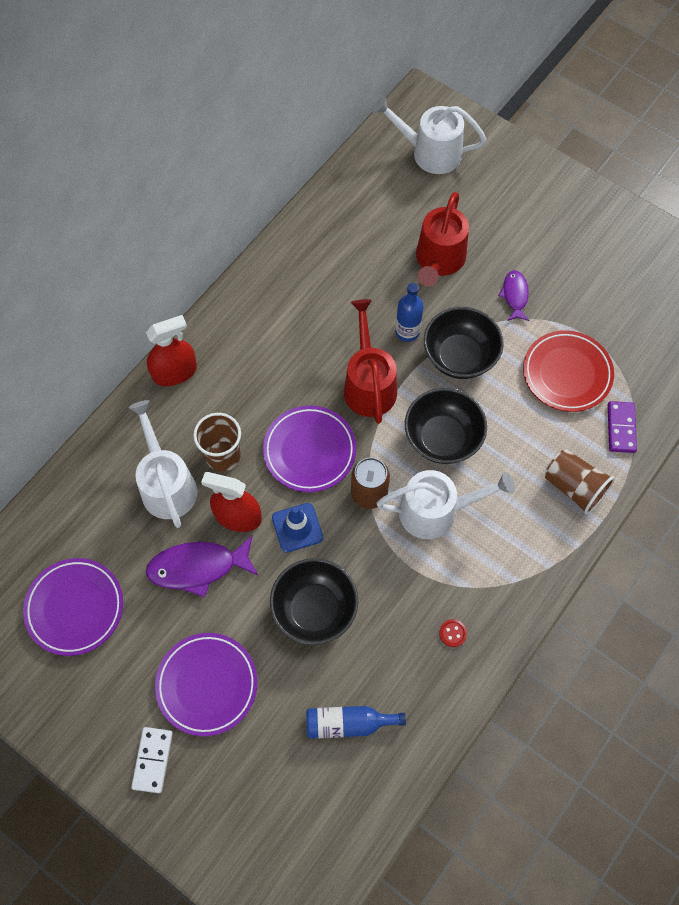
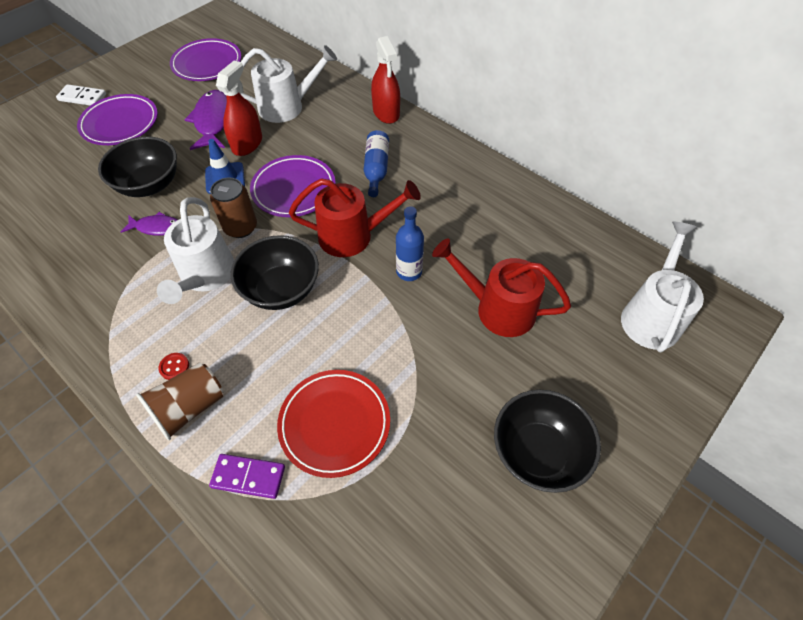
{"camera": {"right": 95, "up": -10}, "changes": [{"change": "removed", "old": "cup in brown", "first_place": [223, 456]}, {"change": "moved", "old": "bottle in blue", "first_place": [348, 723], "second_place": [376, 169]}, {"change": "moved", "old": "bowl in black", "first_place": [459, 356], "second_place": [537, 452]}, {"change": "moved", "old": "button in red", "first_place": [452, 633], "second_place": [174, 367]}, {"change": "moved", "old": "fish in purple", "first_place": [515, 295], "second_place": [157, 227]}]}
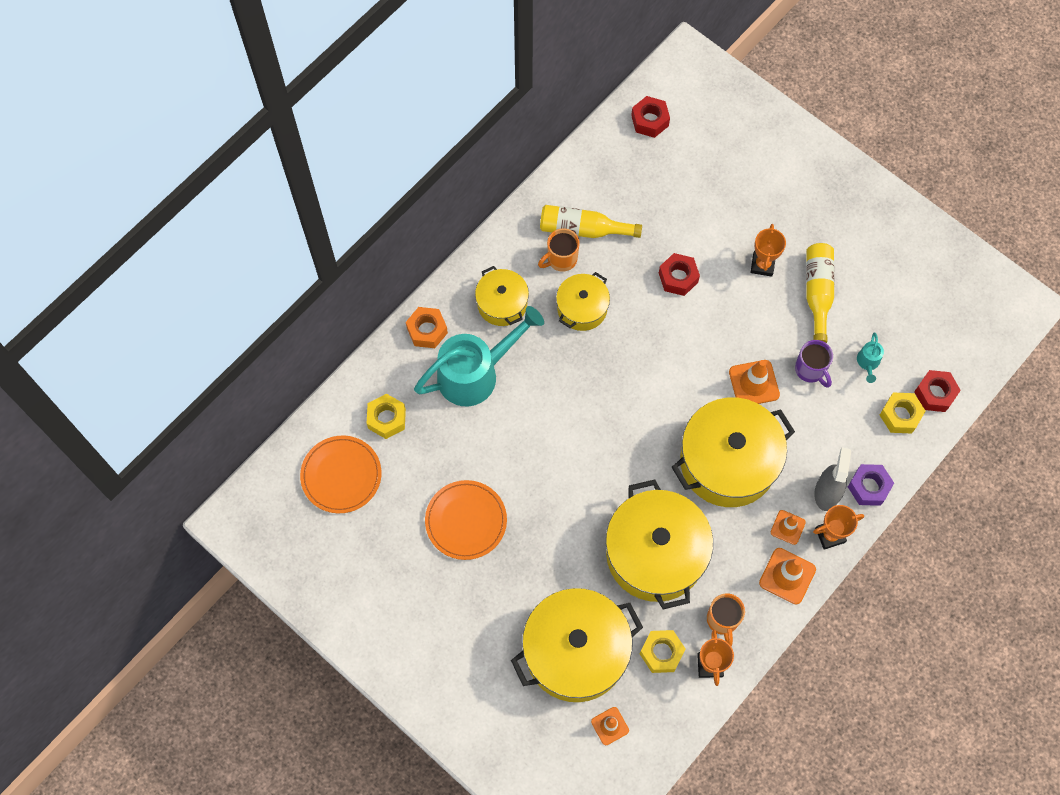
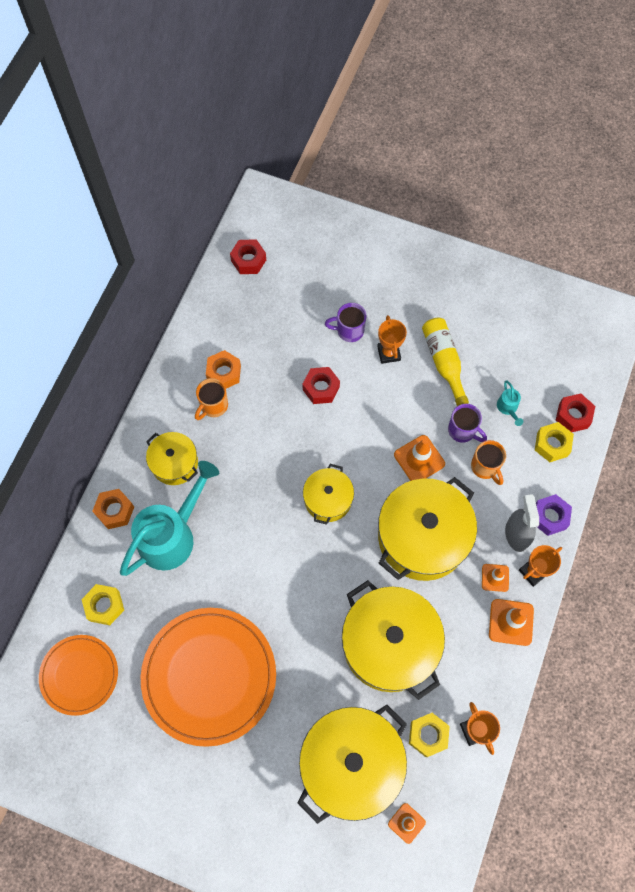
{"camera": {"right": -20, "up": 0}, "changes": [{"change": "resized", "old": "plate in orange", "first_place": [466, 521], "second_place": [209, 676], "factor": 1.71}, {"change": "replaced", "old": "bottle in yellow", "new": "nut in orange", "first_place": [583, 229], "second_place": [224, 373]}, {"change": "moved", "old": "pot in yellow", "first_place": [582, 308], "second_place": [328, 499]}, {"change": "moved", "old": "mug in orange", "first_place": [722, 620], "second_place": [485, 467]}, {"change": "added", "new": "mug in purple", "second_place": [349, 331]}]}
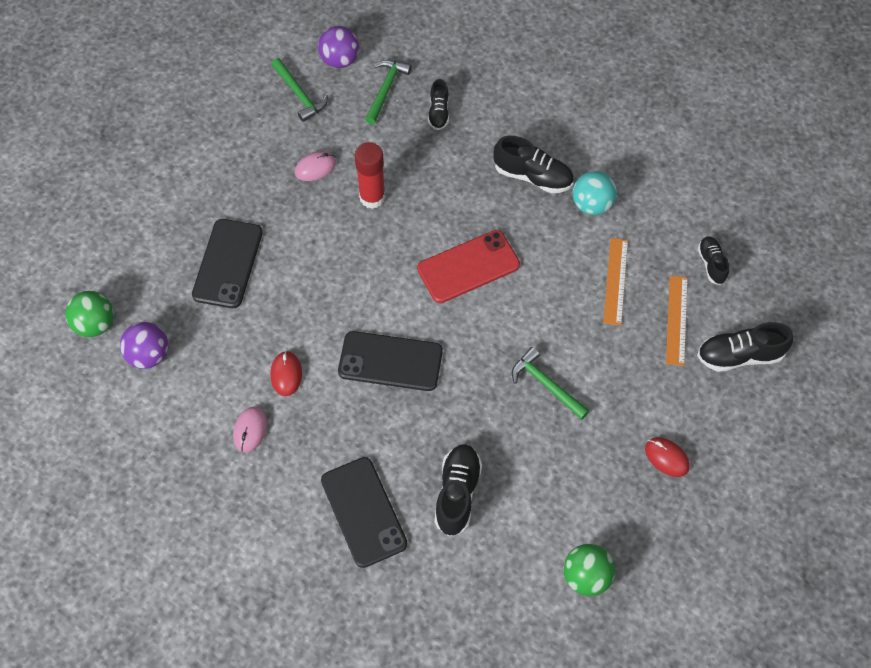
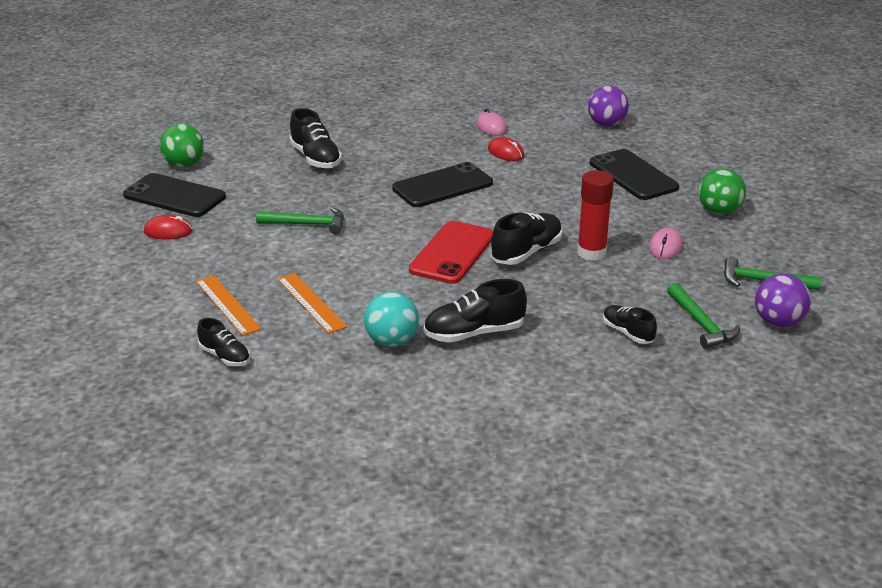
{"camera": {"right": 140, "up": -30}, "changes": [{"change": "moved", "old": "ball in green", "first_place": [95, 324], "second_place": [719, 211]}, {"change": "moved", "old": "phone in black", "first_place": [364, 512], "second_place": [174, 196]}, {"change": "moved", "old": "shoe in black", "first_place": [739, 355], "second_place": [526, 252]}]}
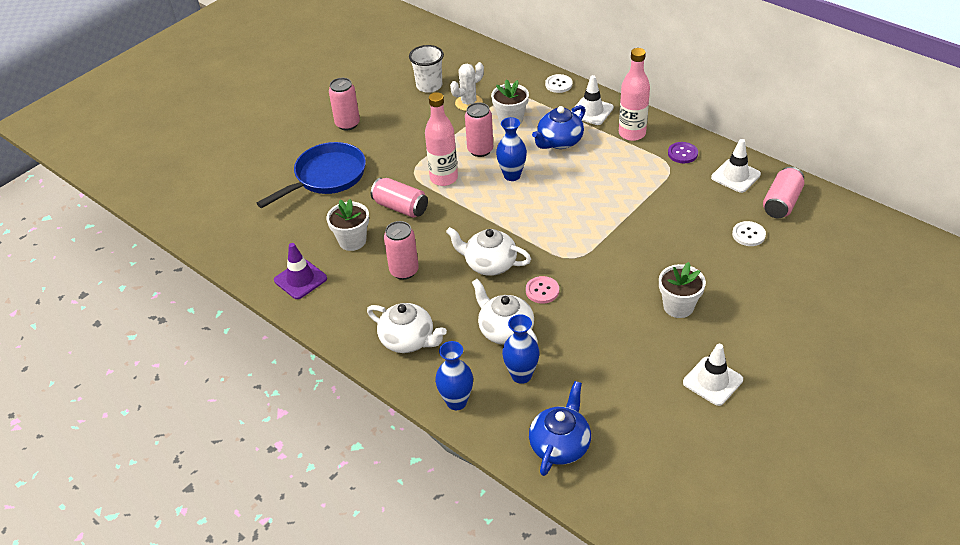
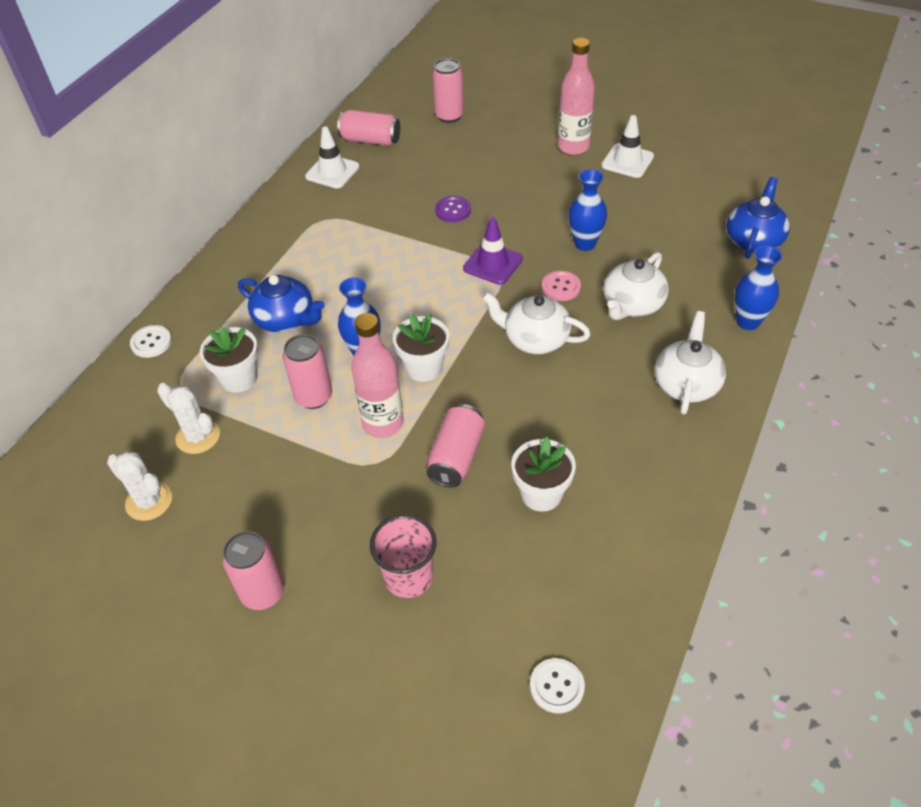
{"camera": {"right": -105, "up": 5}, "changes": [{"change": "replaced", "old": "pan in blue", "new": "cup in pink", "first_place": [326, 177], "second_place": [408, 577]}, {"change": "moved", "old": "traffic cone in purple", "first_place": [300, 279], "second_place": [493, 264]}, {"change": "moved", "old": "can in pink", "first_place": [404, 271], "second_place": [449, 116]}, {"change": "replaced", "old": "cup in white", "new": "cactus in white", "first_place": [429, 86], "second_place": [149, 501]}, {"change": "turned", "old": "teapot in white", "first_place": [489, 264], "second_place": [535, 339], "degrees": 105}, {"change": "moved", "old": "vase in blue", "first_place": [521, 375], "second_place": [585, 244]}, {"change": "turned", "old": "teapot in blue", "first_place": [560, 445], "second_place": [753, 240], "degrees": 105}, {"change": "removed", "old": "traffic cone in white", "first_place": [591, 111]}, {"change": "moved", "old": "bottle in pink", "first_place": [632, 133], "second_place": [573, 147]}, {"change": "moved", "old": "flower pot in white", "first_place": [678, 306], "second_place": [424, 368]}, {"change": "moved", "old": "button in purple", "first_place": [682, 153], "second_place": [453, 210]}, {"change": "moved", "old": "button in white", "first_place": [748, 235], "second_place": [557, 686]}]}
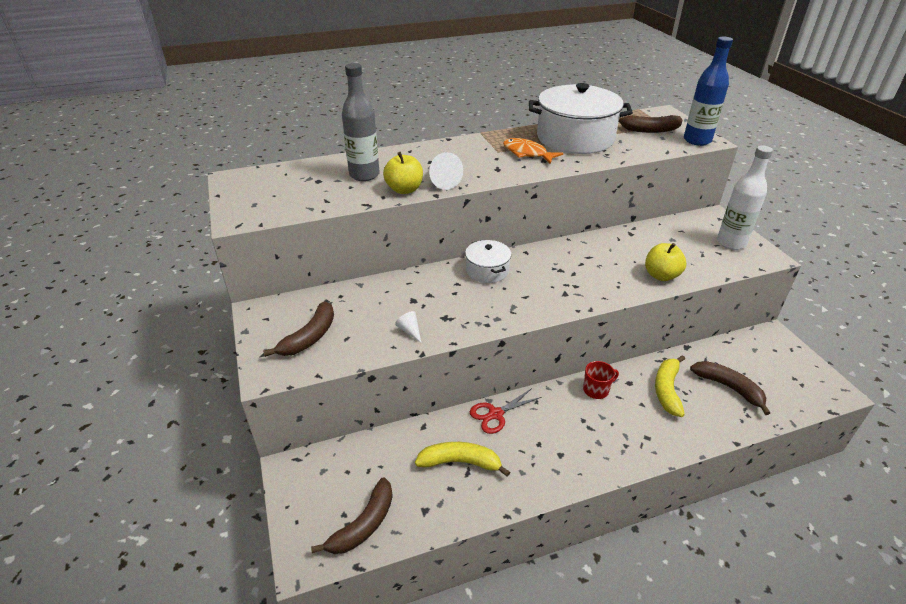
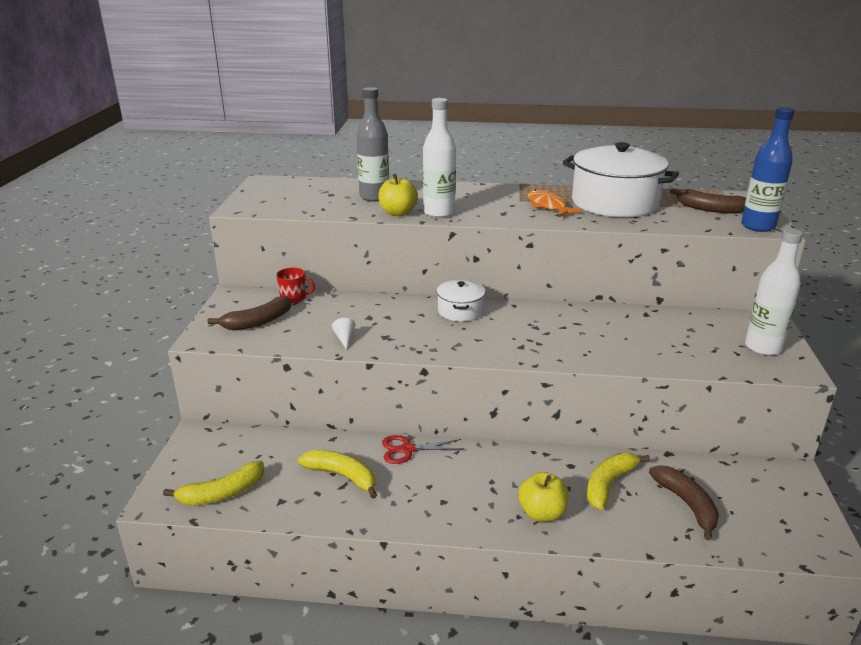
{"camera": {"right": 25, "up": -10}, "changes": [{"change": "recoloured", "old": "banana in brown", "new": "banana in yellow", "first_place": [363, 525], "second_place": [222, 493]}, {"change": "replaced", "old": "cone in white", "new": "bottle in white", "first_place": [441, 181], "second_place": [439, 213]}, {"change": "moved", "old": "mug in red", "first_place": [596, 390], "second_place": [294, 298]}, {"change": "moved", "old": "apple in yellow", "first_place": [661, 275], "second_place": [542, 513]}]}
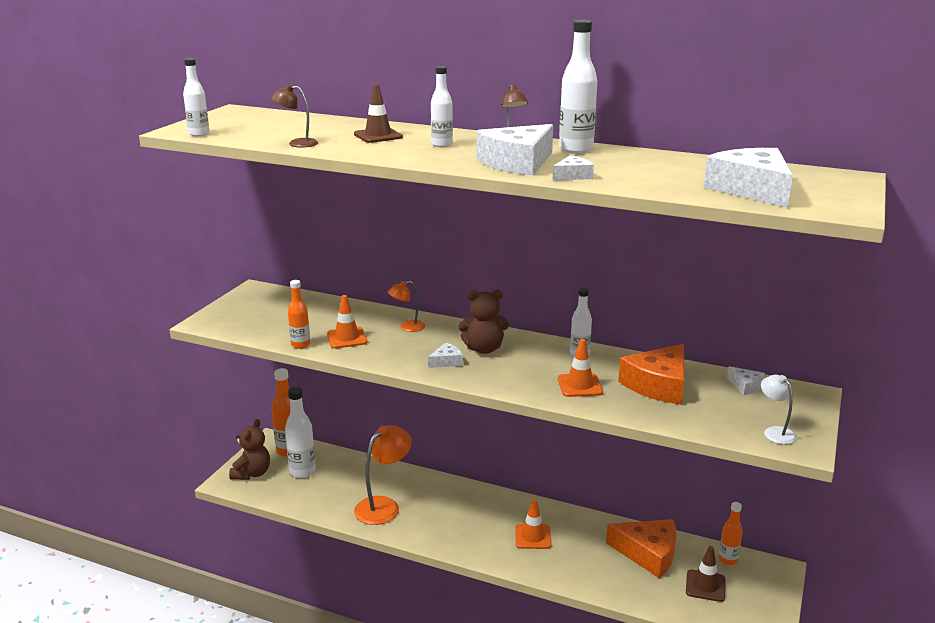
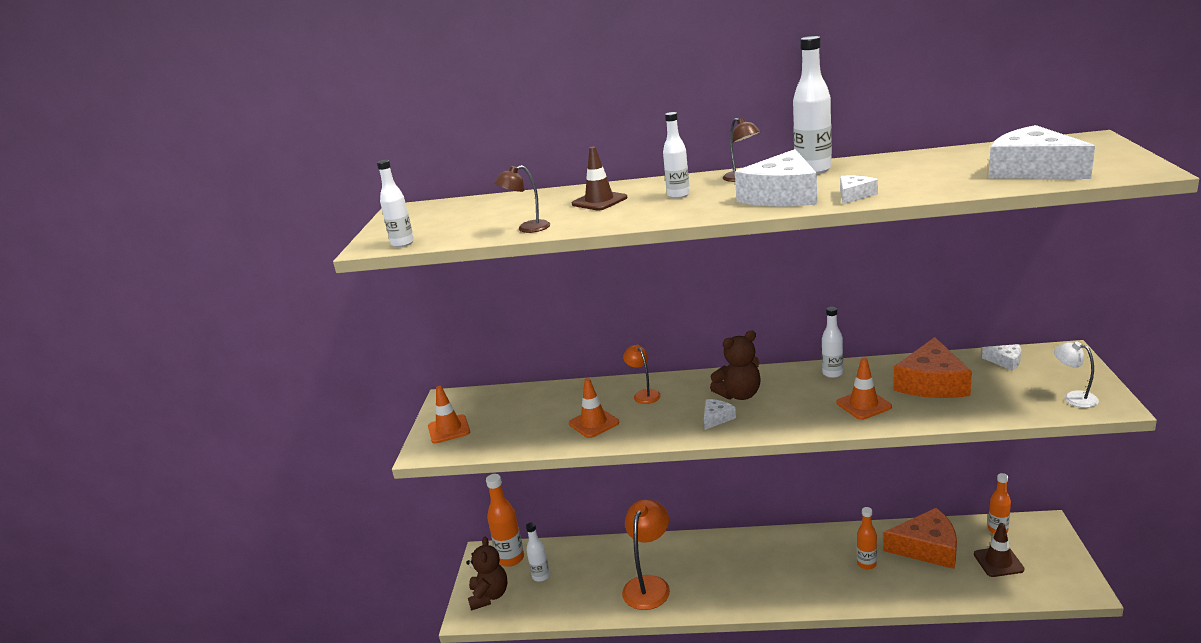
{"camera": {"right": -15, "up": 0}, "changes": [{"change": "resized", "old": "bottle in white", "first_place": [302, 471], "second_place": [541, 576], "factor": 0.63}, {"change": "moved", "old": "bottle in orange", "first_place": [300, 345], "second_place": [866, 564]}, {"change": "turned", "old": "lamp in orange", "first_place": [407, 327], "second_place": [644, 394], "degrees": 105}, {"change": "moved", "old": "traffic cone in orange", "first_place": [533, 537], "second_place": [449, 429]}]}
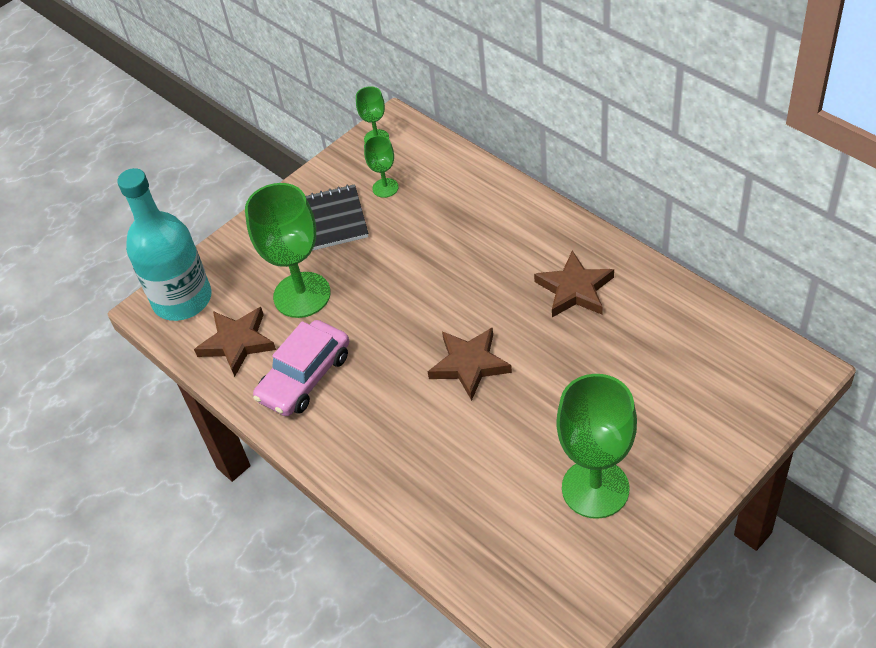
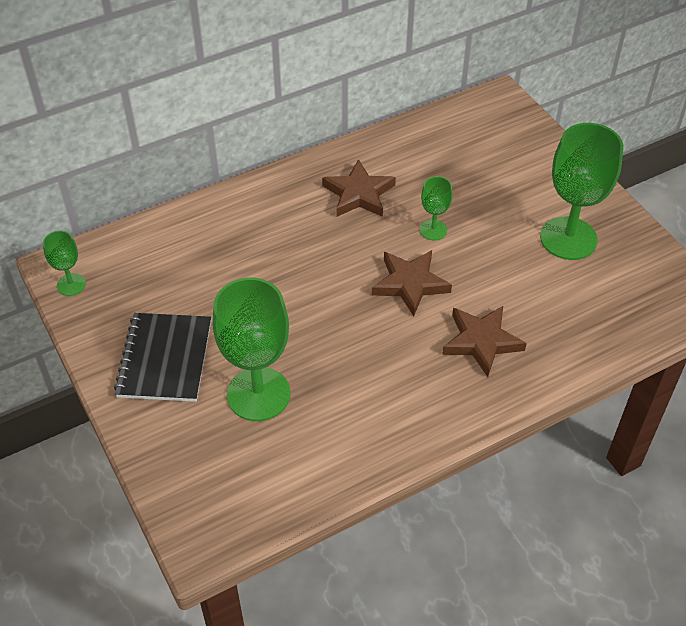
{"camera": {"right": -80, "up": 0}, "changes": [{"change": "removed", "old": "bottle in turquoise", "first_place": [182, 299]}, {"change": "moved", "old": "star in brown", "first_place": [237, 343], "second_place": [481, 341]}, {"change": "removed", "old": "car in pink", "first_place": [304, 377]}, {"change": "moved", "old": "goblet in green", "first_place": [385, 188], "second_place": [433, 230]}]}
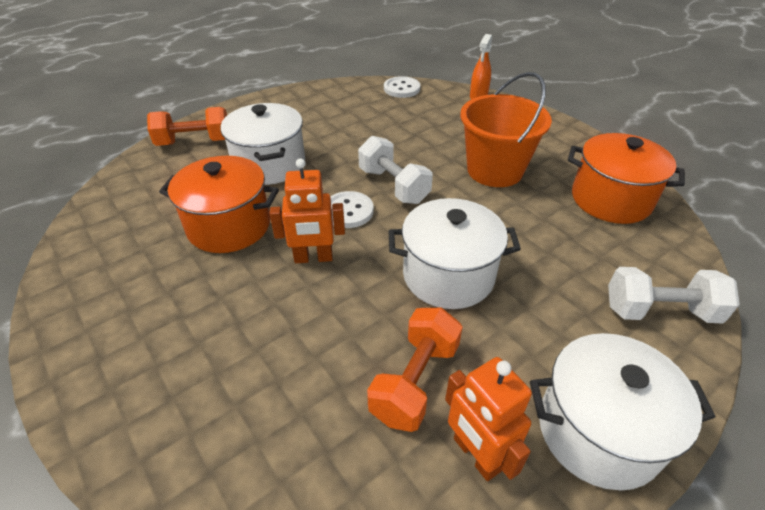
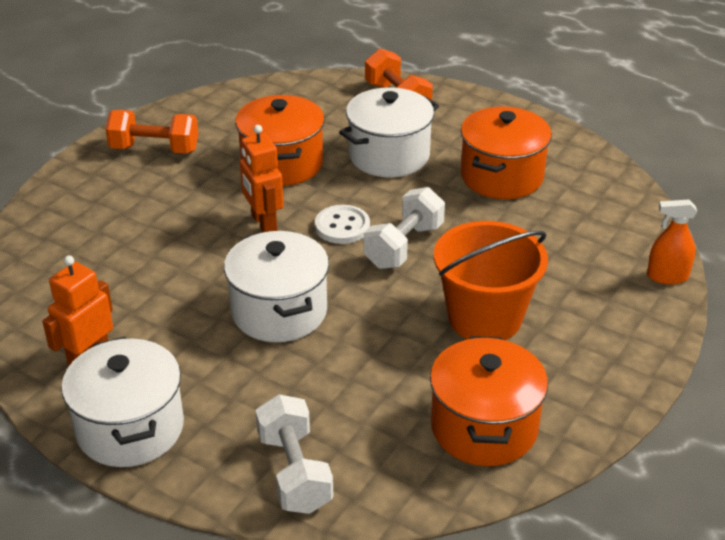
{"camera": {"right": 70, "up": -5}, "changes": [{"change": "moved", "old": "dumbbell in orange", "first_place": [415, 381], "second_place": [154, 149]}, {"change": "removed", "old": "button in white", "first_place": [401, 89]}, {"change": "added", "new": "pot in orange", "second_place": [501, 176]}]}
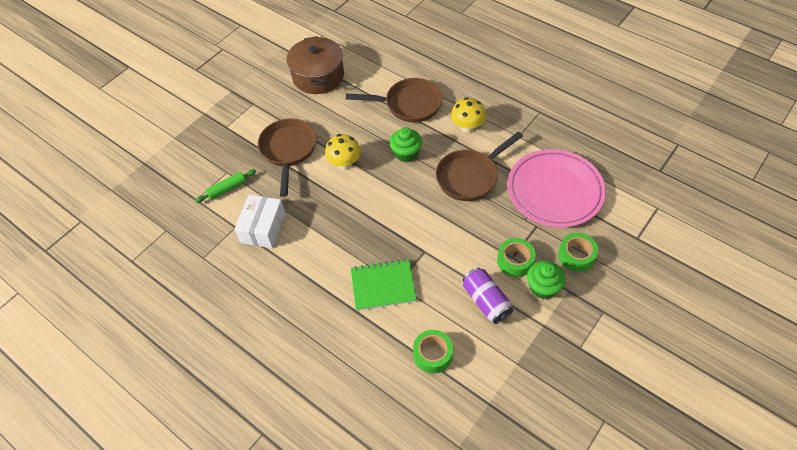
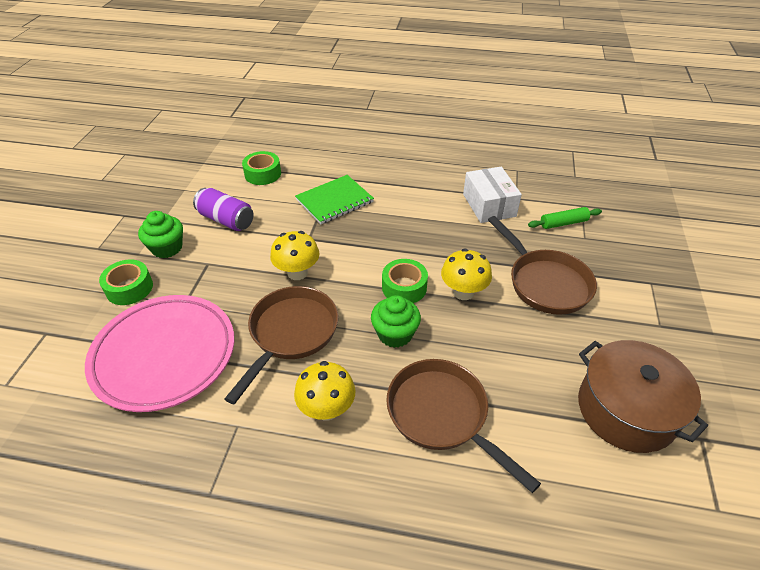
{"camera": {"right": 150, "up": -10}, "changes": [{"change": "turned", "old": "rolling pin in green", "first_place": [227, 189], "second_place": [563, 223], "degrees": 45}, {"change": "turned", "old": "pan in brown", "first_place": [409, 104], "second_place": [442, 415], "degrees": 75}, {"change": "moved", "old": "tape in green", "first_place": [515, 261], "second_place": [404, 287]}, {"change": "added", "new": "mushroom in yellow", "second_place": [297, 273]}]}
